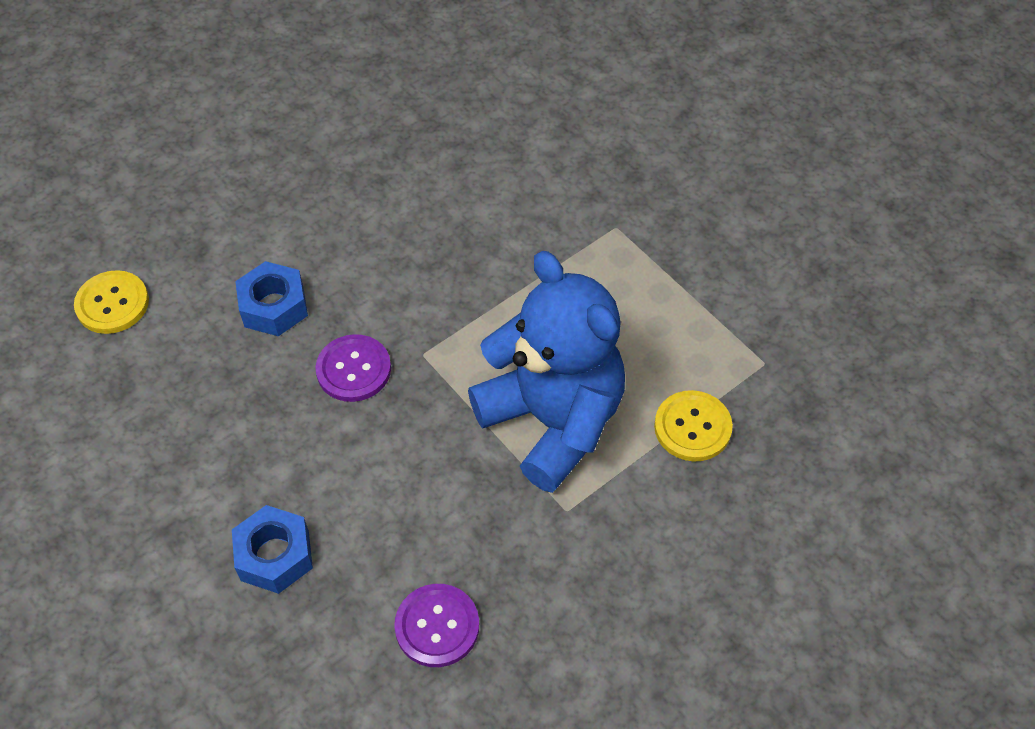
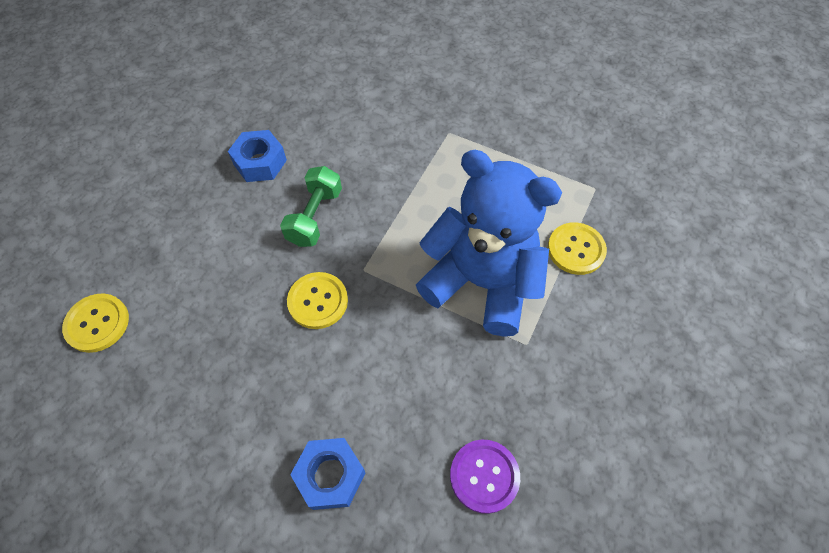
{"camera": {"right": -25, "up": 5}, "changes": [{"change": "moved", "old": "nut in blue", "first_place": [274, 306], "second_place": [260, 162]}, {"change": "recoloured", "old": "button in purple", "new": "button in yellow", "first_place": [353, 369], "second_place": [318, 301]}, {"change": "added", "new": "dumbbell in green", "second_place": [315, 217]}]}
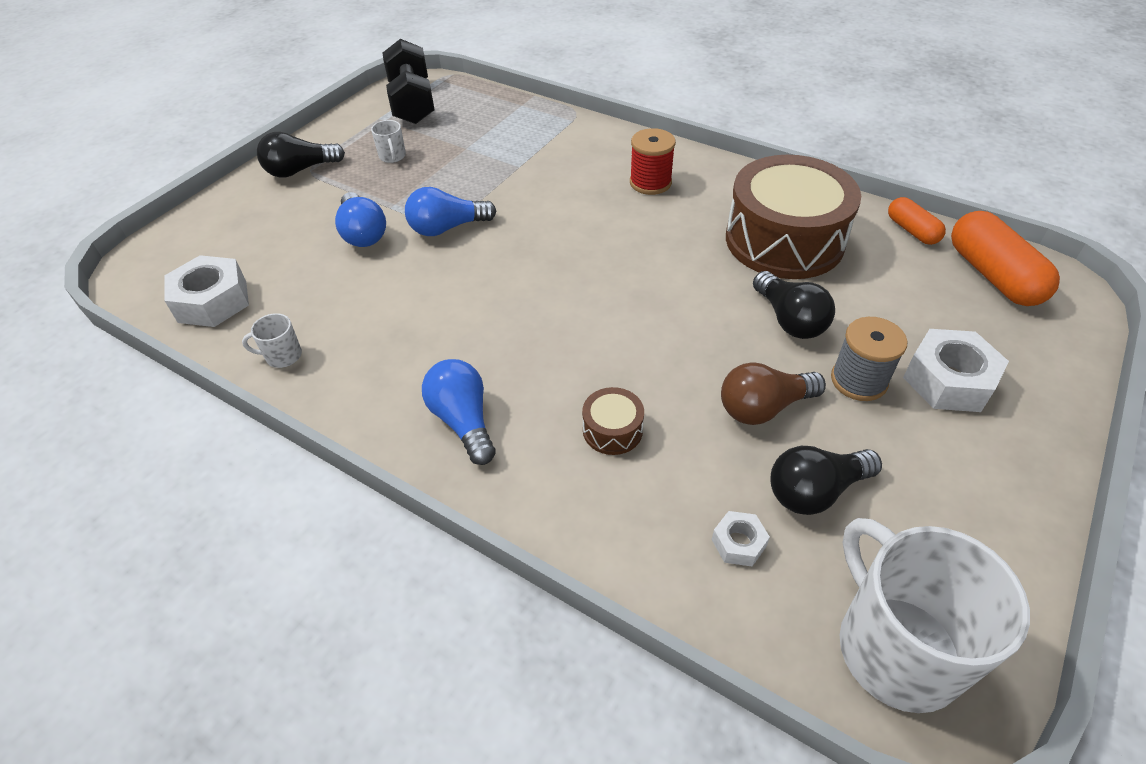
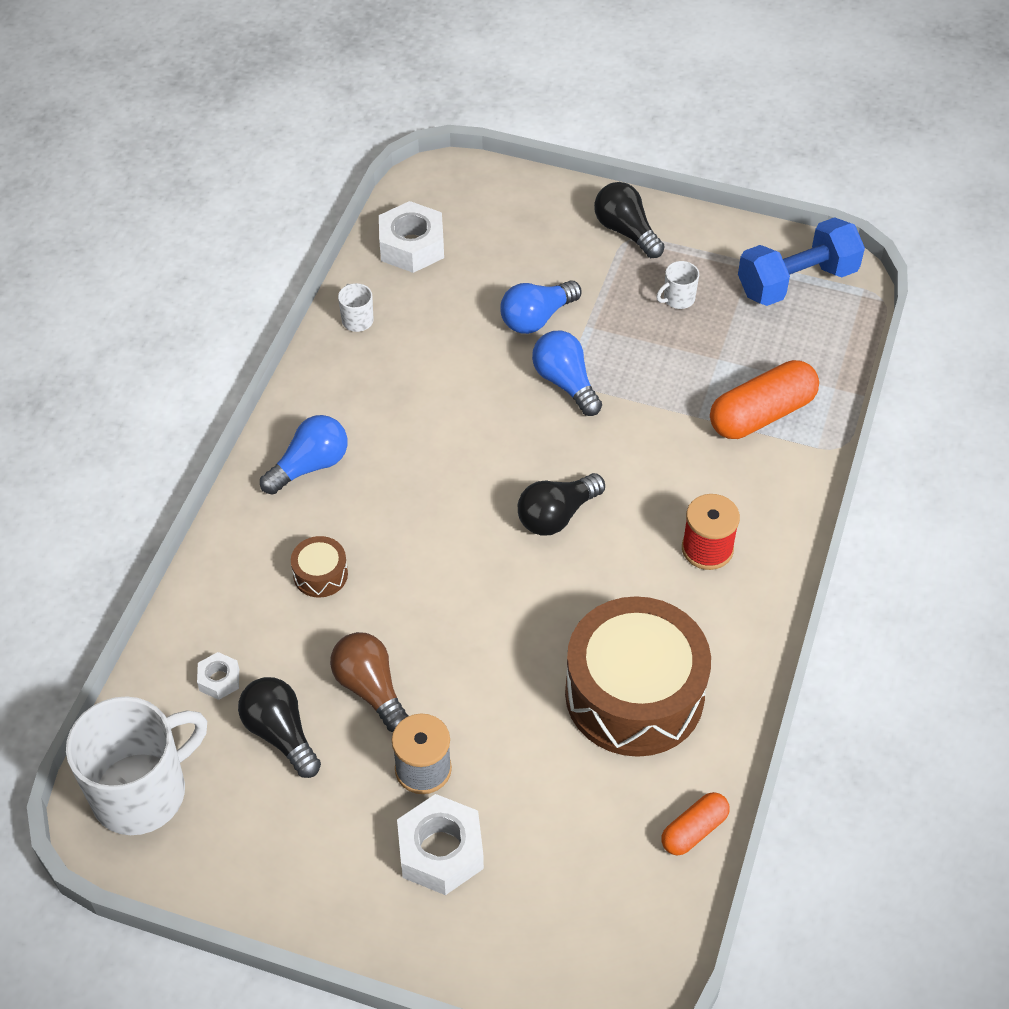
{"camera": {"right": 75, "up": 5}, "changes": [{"change": "recoloured", "old": "dumbbell in black", "new": "dumbbell in blue", "first_place": [412, 103], "second_place": [796, 281]}, {"change": "moved", "old": "light bulb in black", "first_place": [789, 320], "second_place": [557, 515]}, {"change": "moved", "old": "capsule in orange", "first_place": [993, 275], "second_place": [762, 414]}]}
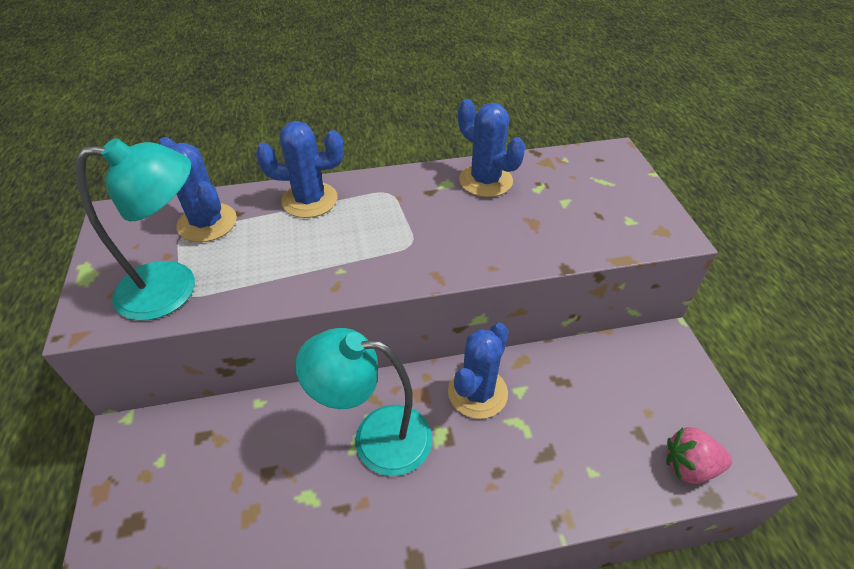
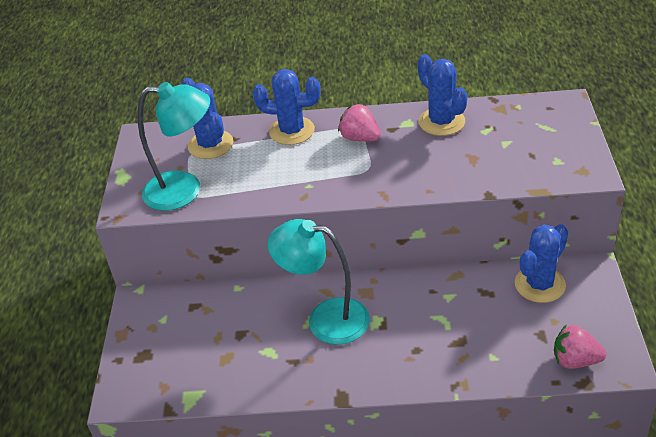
{"camera": {"right": 15, "up": -5}, "changes": [{"change": "moved", "old": "cactus in blue", "first_place": [477, 392], "second_place": [540, 284]}, {"change": "added", "new": "strawberry in pink", "second_place": [360, 138]}]}
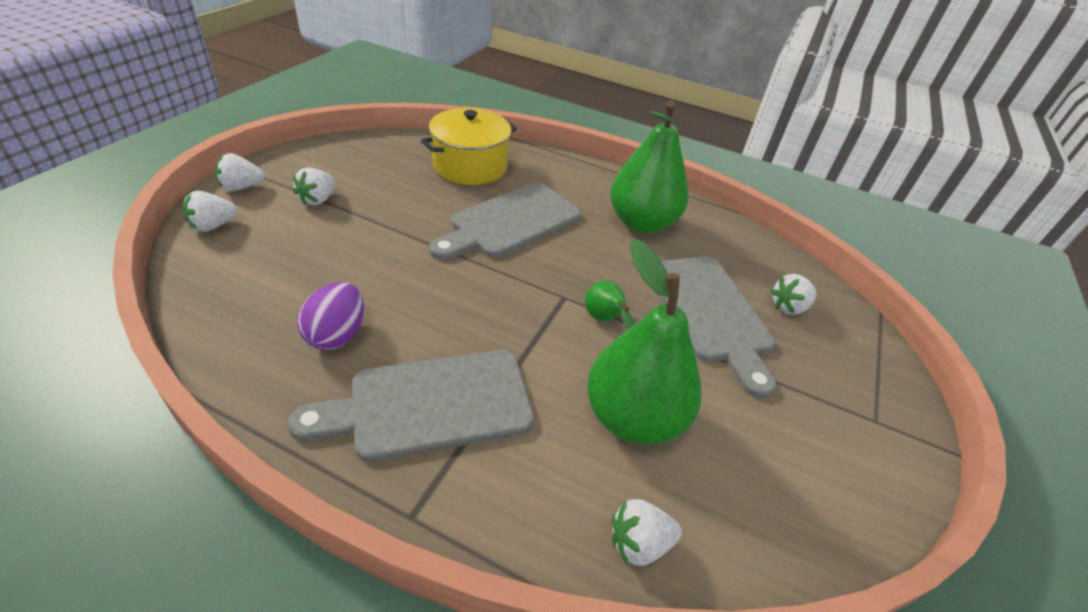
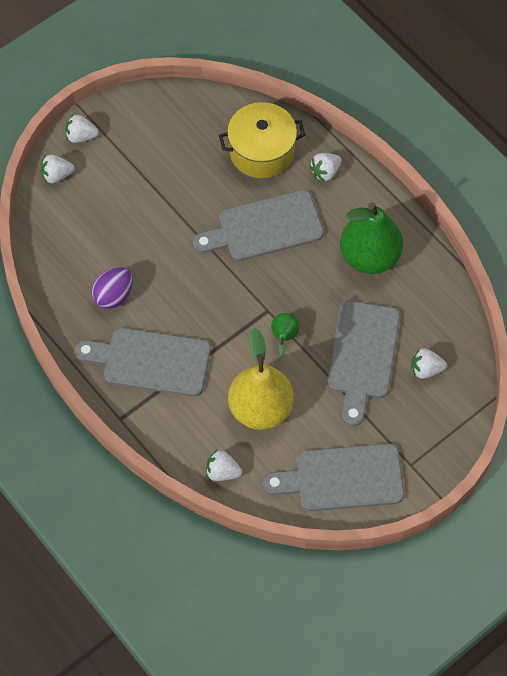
{"camera": {"right": 30, "up": 20}, "changes": [{"change": "moved", "old": "strawberry in white", "first_place": [318, 199], "second_place": [325, 172]}, {"change": "recoloured", "old": "pear in green", "new": "pear in yellow", "first_place": [633, 417], "second_place": [260, 409]}, {"change": "added", "new": "cutting board in grey", "second_place": [342, 478]}]}
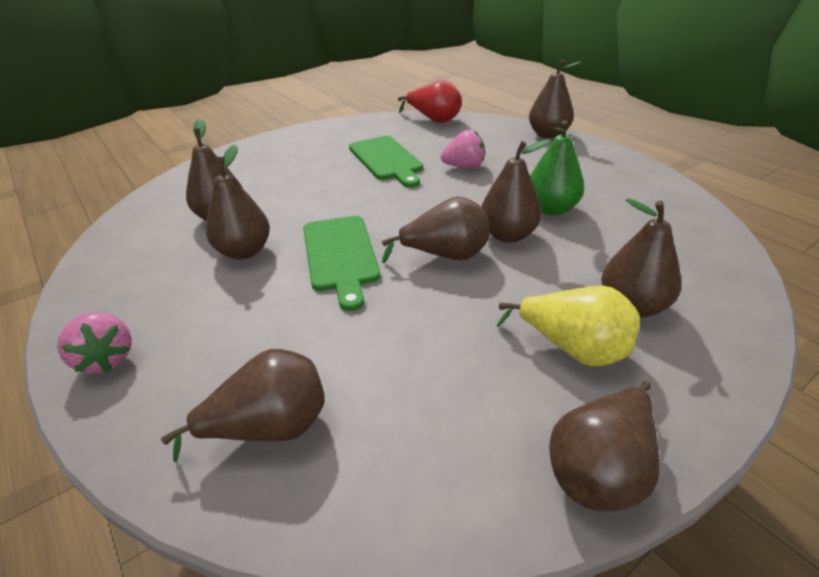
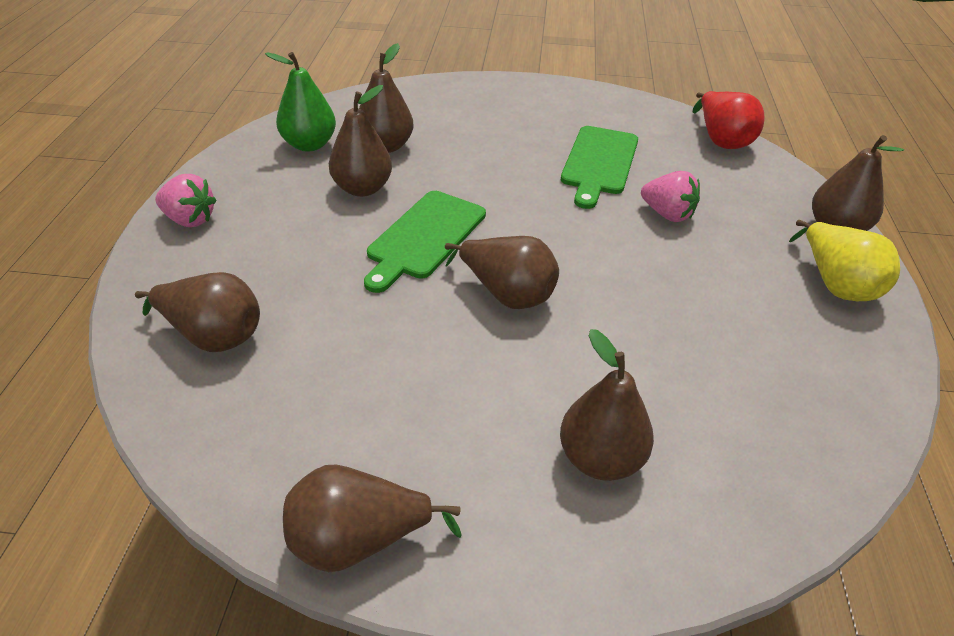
{"camera": {"right": 40, "up": 5}, "changes": [{"change": "turned", "old": "strawberry in pink", "first_place": [106, 359], "second_place": [190, 219], "degrees": -75}, {"change": "removed", "old": "pear in brown", "first_place": [508, 235]}, {"change": "moved", "old": "pear in yellow", "first_place": [573, 349], "second_place": [836, 284]}, {"change": "moved", "old": "pear in green", "first_place": [551, 209], "second_place": [309, 144]}]}
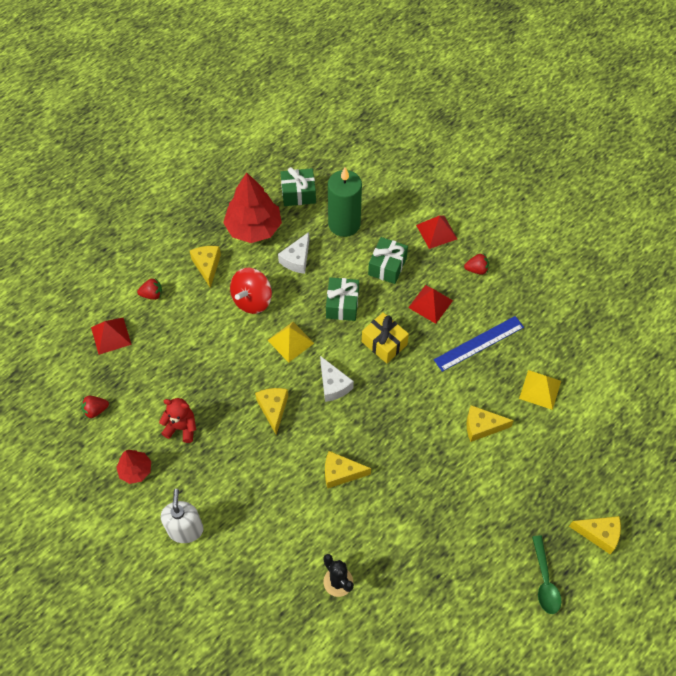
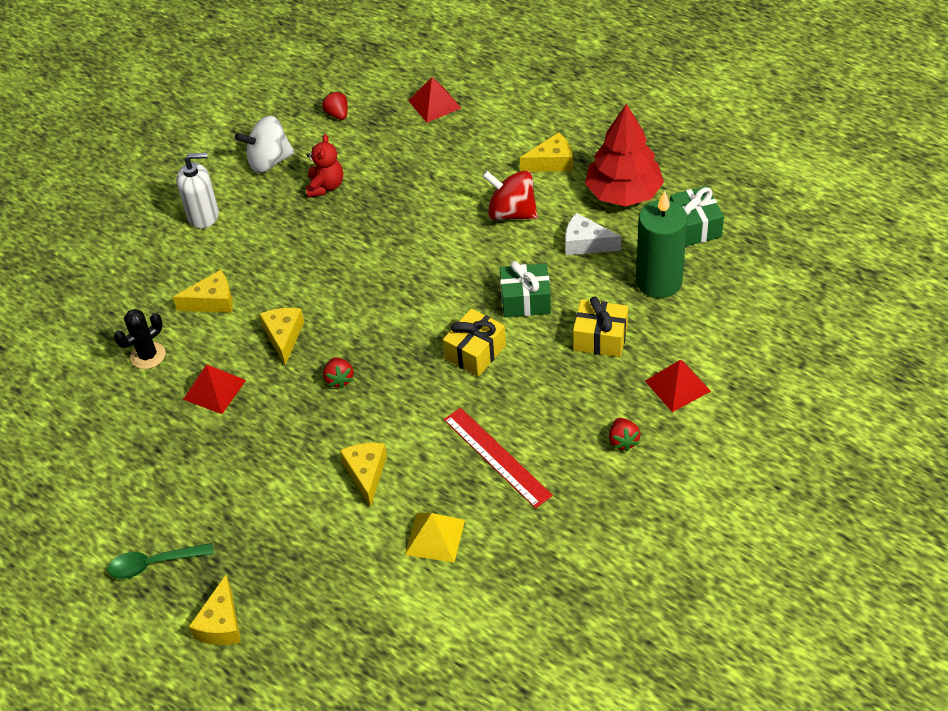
{"camera": {"right": 85, "up": -10}, "changes": [{"change": "replaced", "old": "tree in red", "new": "spinning top in white", "first_place": [136, 470], "second_place": [269, 161]}, {"change": "moved", "old": "strawberry in red", "first_place": [152, 294], "second_place": [339, 379]}, {"change": "moved", "old": "cheese in yellow", "first_place": [273, 409], "second_place": [212, 301]}, {"change": "removed", "old": "pyramid in yellow", "first_place": [290, 341]}, {"change": "removed", "old": "cheese in white", "first_place": [333, 385]}, {"change": "recoloured", "old": "gift in green", "new": "gift in yellow", "first_place": [387, 266], "second_place": [600, 338]}, {"change": "moved", "old": "pyramid in red", "first_place": [430, 304], "second_place": [214, 389]}, {"change": "recoloured", "old": "ruler in blue", "new": "ruler in red", "first_place": [479, 343], "second_place": [497, 457]}]}
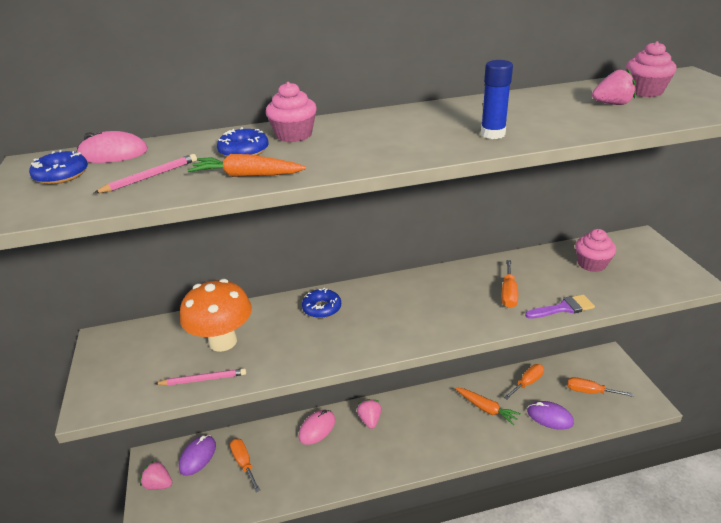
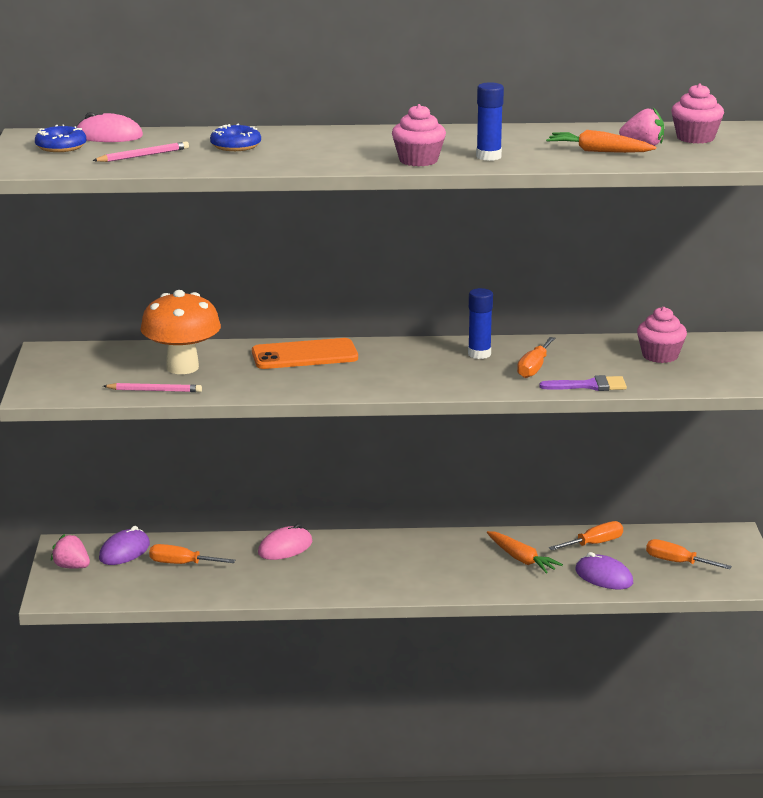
{"camera": {"right": 10, "up": -10}, "changes": [{"change": "moved", "old": "carrot in orange", "first_place": [247, 175], "second_place": [599, 151]}, {"change": "turned", "old": "screwdriver in orange", "first_place": [244, 463], "second_place": [181, 564], "degrees": -60}, {"change": "moved", "old": "cupcake in pink", "first_place": [294, 135], "second_place": [418, 160]}, {"change": "replaced", "old": "donut in blue", "new": "phone in orange", "first_place": [322, 308], "second_place": [304, 355]}, {"change": "removed", "old": "strawberry in pink", "first_place": [370, 420]}, {"change": "added", "new": "glue stick in blue", "second_place": [479, 354]}]}
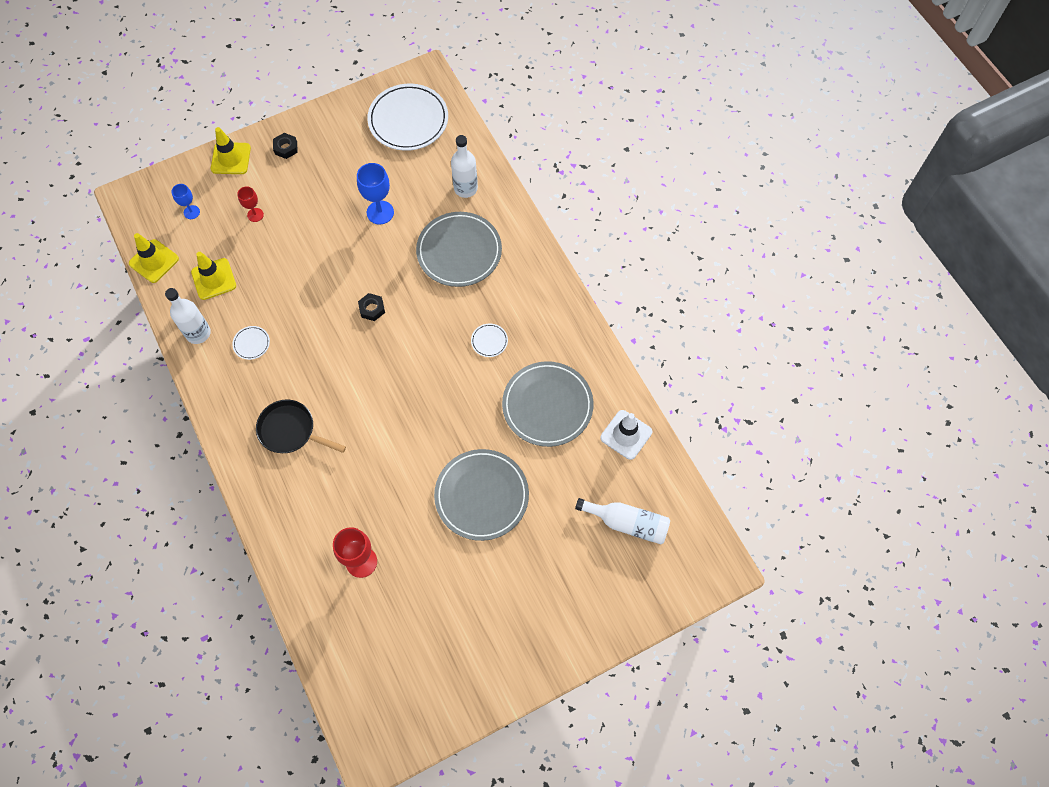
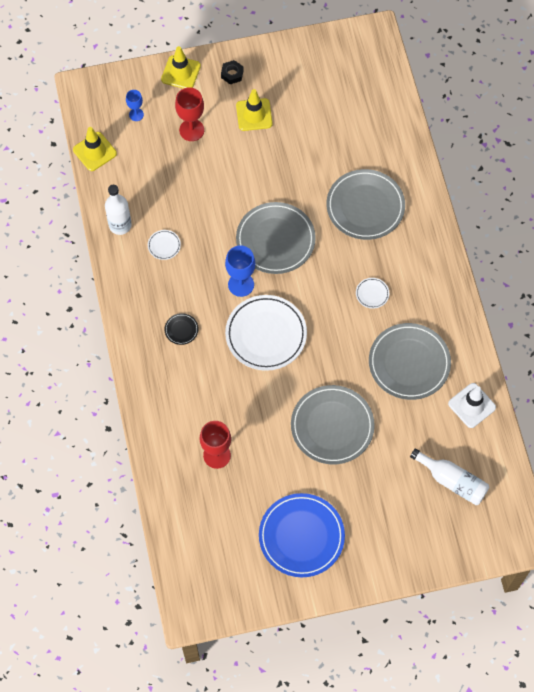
{"camera": {"right": 15, "up": 0}, "changes": [{"change": "moved", "old": "traffic cone in yellow", "first_place": [214, 279], "second_place": [254, 115]}, {"change": "resized", "old": "goblet in red", "first_place": [255, 215], "second_place": [191, 130], "factor": 1.7}, {"change": "replaced", "old": "pan in black", "new": "plate in black", "first_place": [290, 431], "second_place": [181, 330]}, {"change": "moved", "old": "goblet in blue", "first_place": [380, 212], "second_place": [241, 284]}, {"change": "replaced", "old": "nut in black", "new": "plate in grey", "first_place": [372, 309], "second_place": [275, 240]}, {"change": "moved", "old": "plate in white", "first_place": [408, 120], "second_place": [266, 334]}, {"change": "removed", "old": "bottle in white", "first_place": [465, 188]}, {"change": "added", "new": "plate in blue", "second_place": [301, 536]}]}
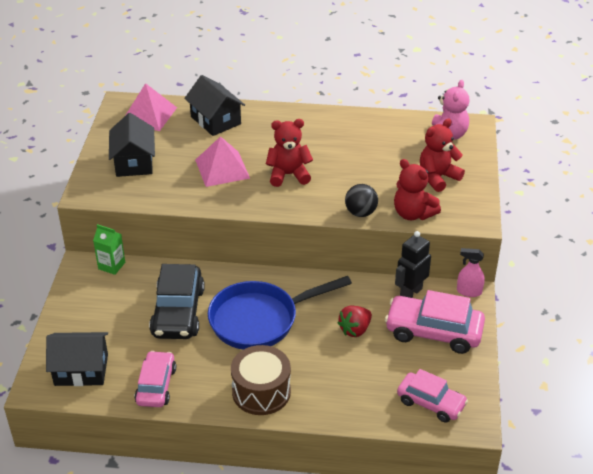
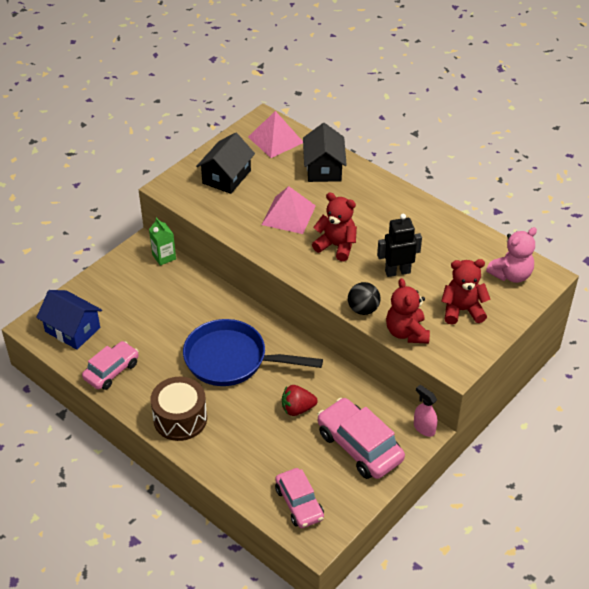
{"camera": {"right": 35, "up": 5}, "changes": [{"change": "recoloured", "old": "house in black", "new": "house in blue", "first_place": [81, 370], "second_place": [72, 329]}, {"change": "removed", "old": "car in black", "first_place": [178, 312]}, {"change": "moved", "old": "robot in black", "first_place": [410, 293], "second_place": [397, 271]}]}
